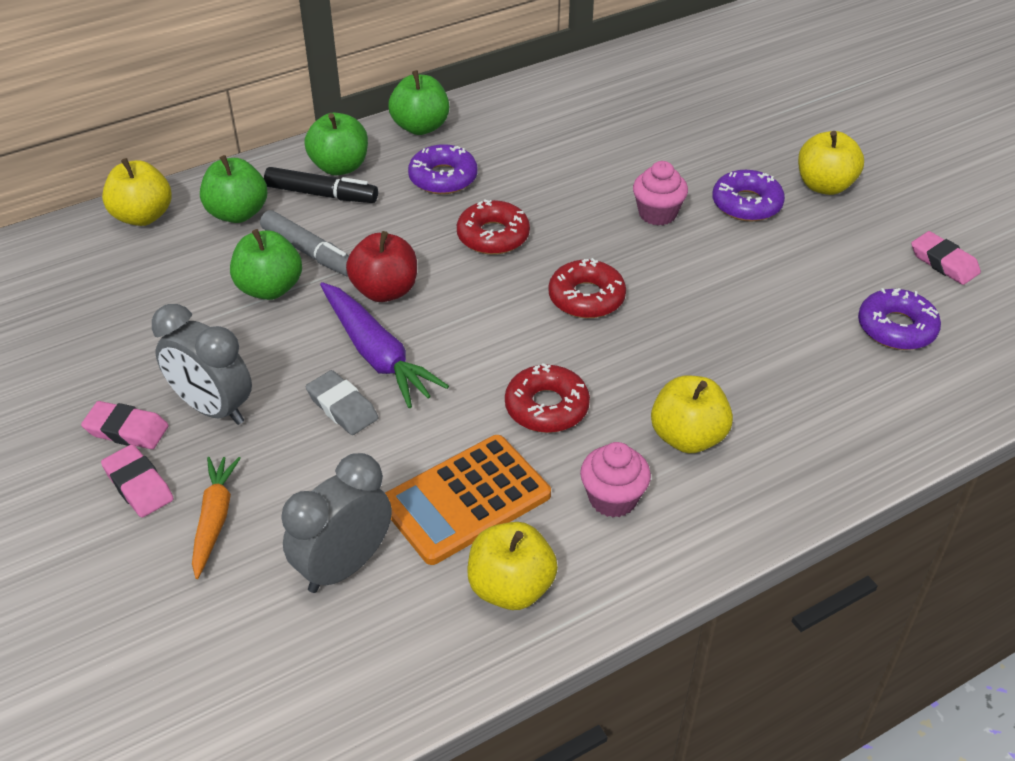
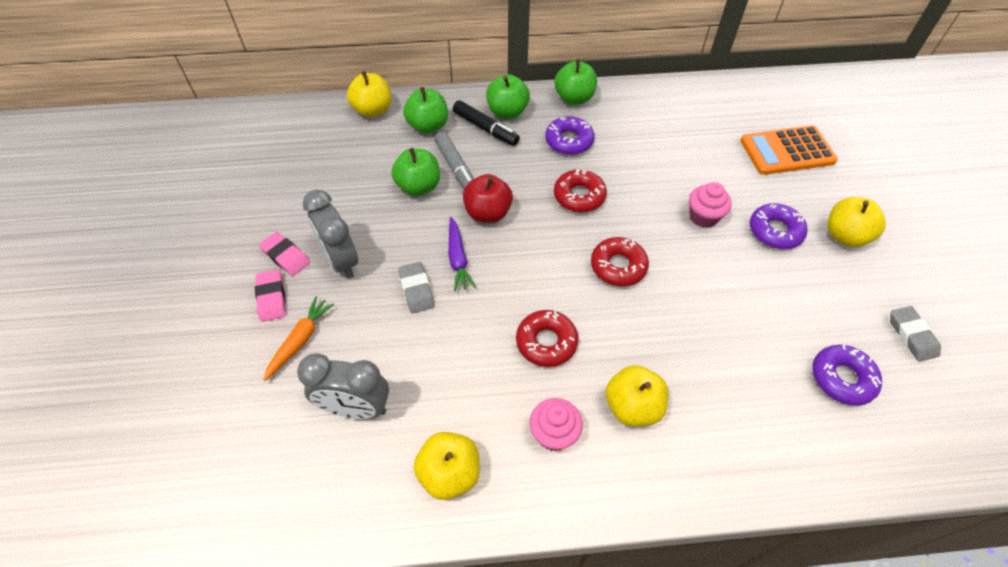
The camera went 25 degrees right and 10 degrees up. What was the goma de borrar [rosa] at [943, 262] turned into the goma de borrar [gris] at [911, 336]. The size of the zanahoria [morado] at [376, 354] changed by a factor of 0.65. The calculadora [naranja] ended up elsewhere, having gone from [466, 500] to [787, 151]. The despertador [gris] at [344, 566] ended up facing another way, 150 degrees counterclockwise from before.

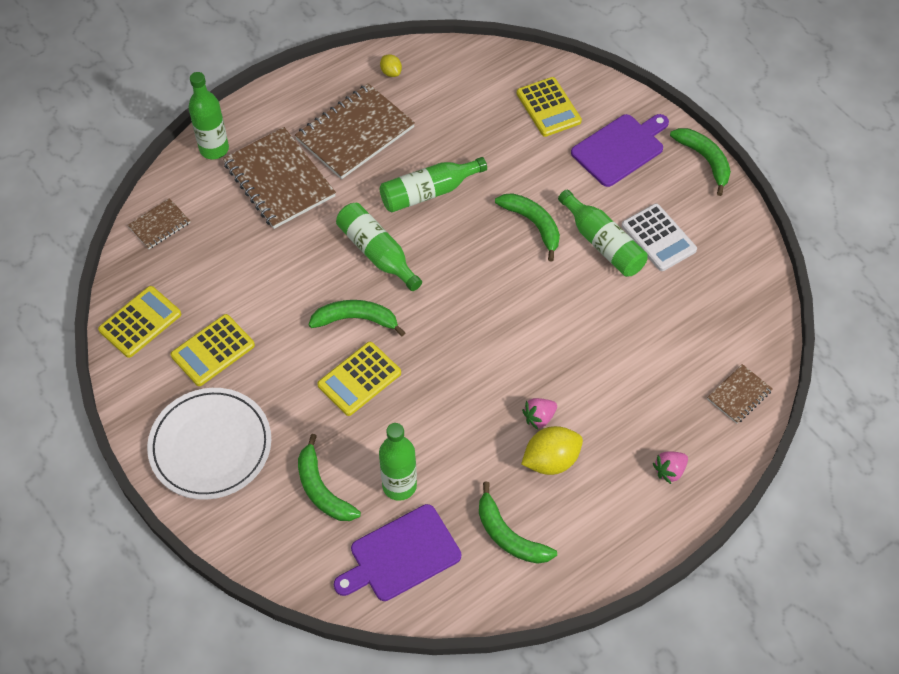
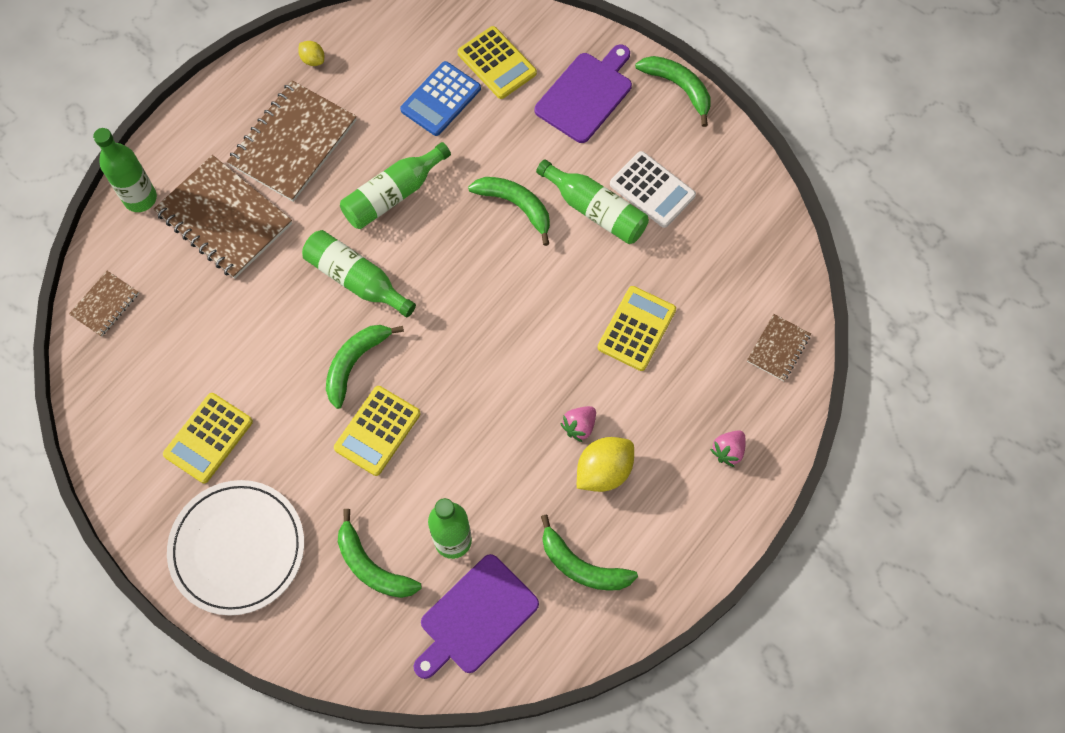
The camera went 15 degrees left and 10 degrees up. The calculadora [amarillo] ended up elsewhere, having gone from [140, 322] to [636, 329]. The plátano [verde] at [356, 319] ended up facing another way, 45 degrees counterclockwise from before. The second view gained the calculadora [azul] at [440, 99].

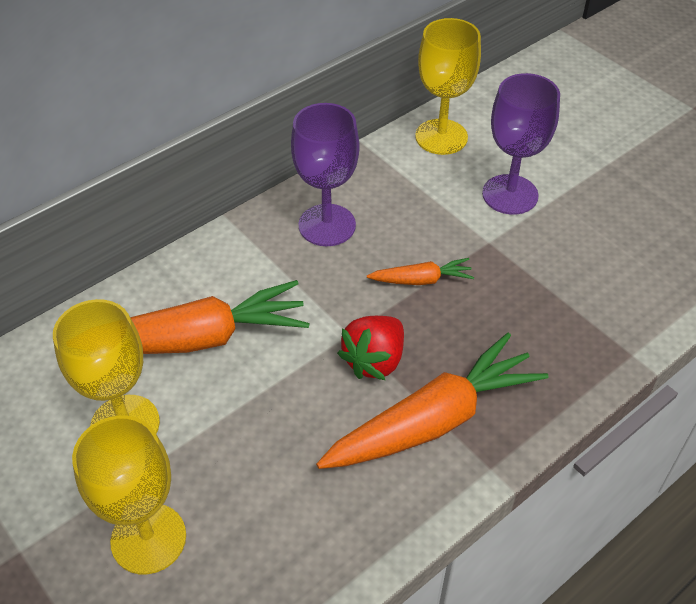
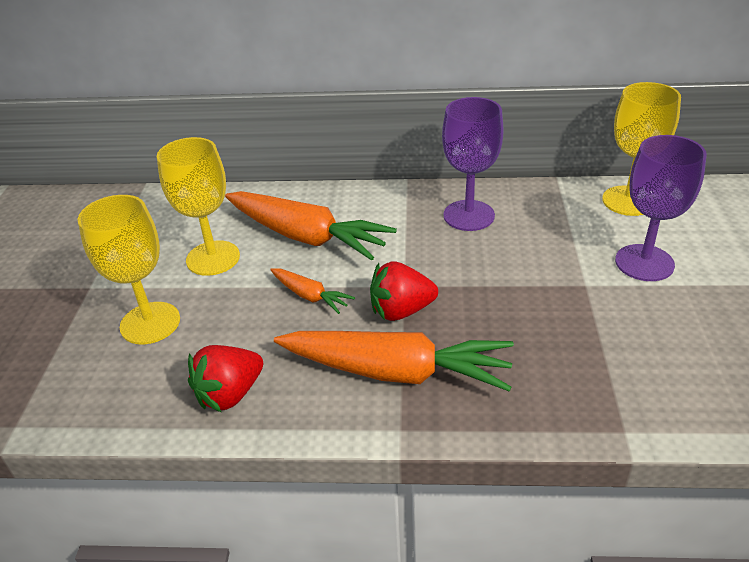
The camera went 45 degrees right and 10 degrees down. The zanahoria [naranja] ended up elsewhere, having gone from [421, 280] to [310, 296]. The second view gained the fresa [rojo] at [230, 394].

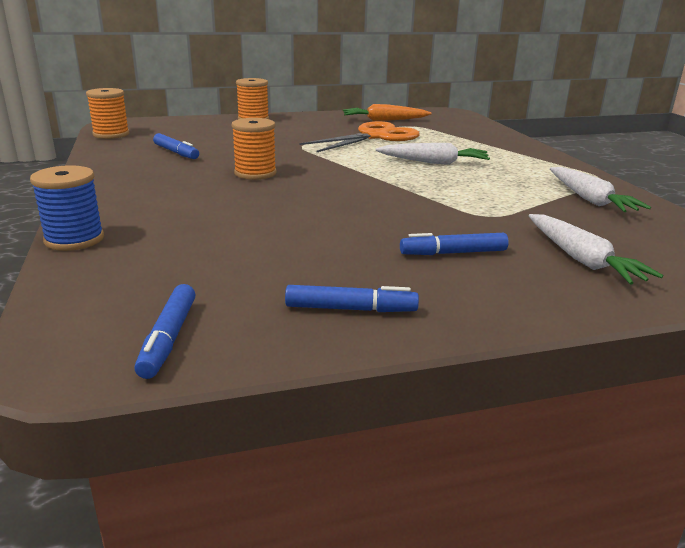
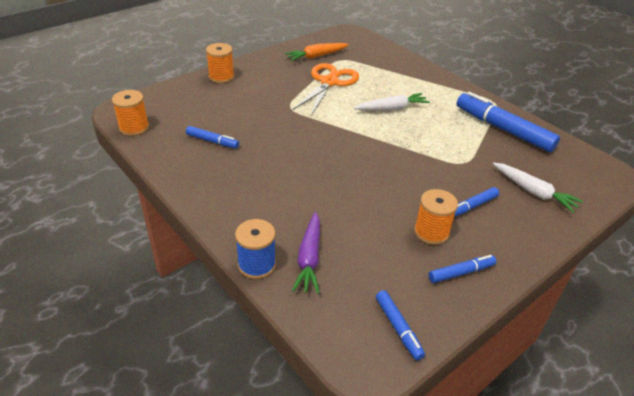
The camera went 25 degrees left and 15 degrees up. The carrete [naranja] ended up elsewhere, having gone from [255, 173] to [431, 232]. Where the zanahoria [blanco] stood at [589, 199], the rotulador [azul] came to stand at [503, 129]. The second view gained the zanahoria [morado] at [309, 258].

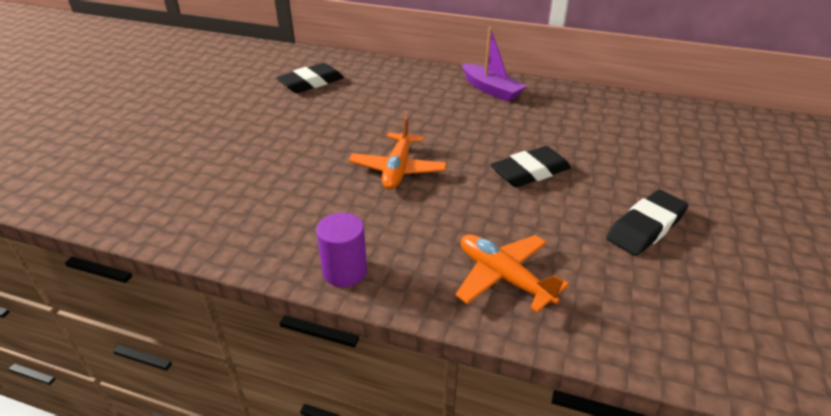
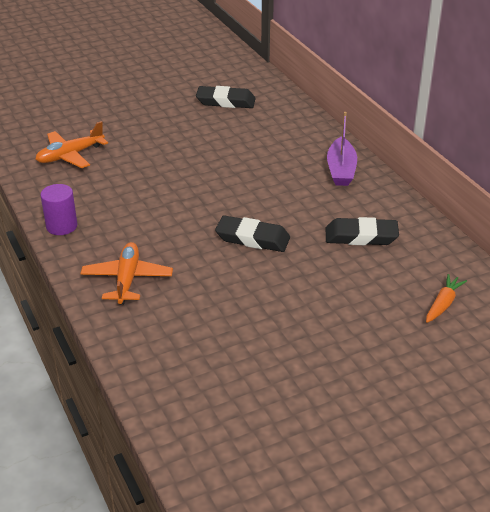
The camera went 45 degrees right and 0 degrees up. The avión [naranja] ended up elsewhere, having gone from [398, 169] to [70, 155]. The goma de borrar [negro] ended up elsewhere, having gone from [645, 227] to [361, 236]. The second view gained the zanahoria [naranja] at [443, 304].

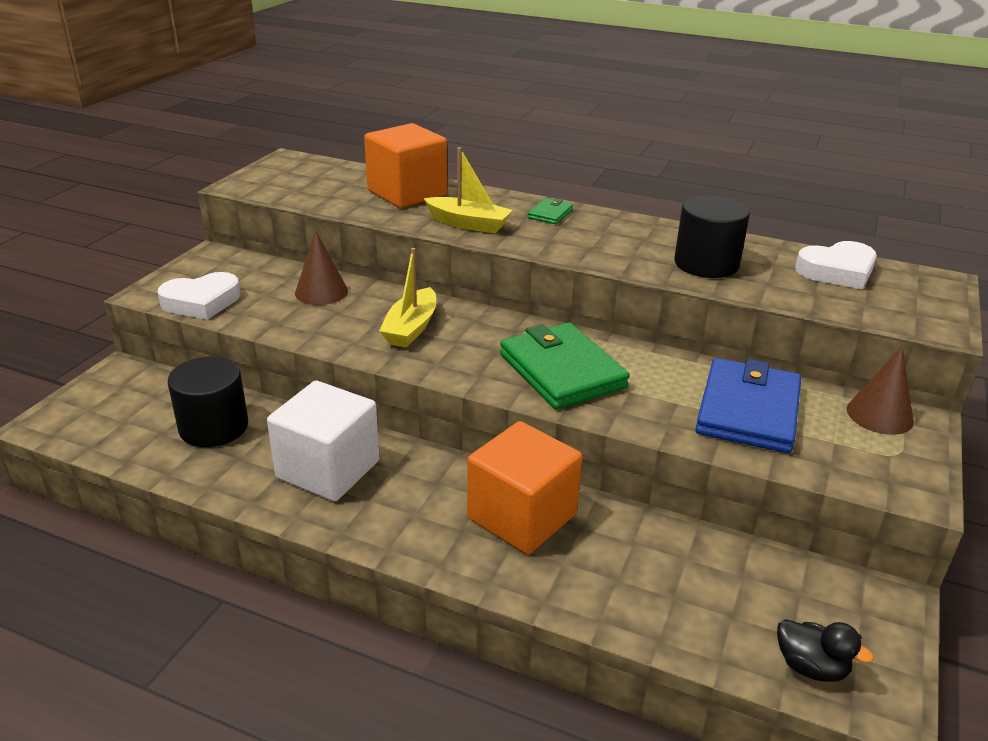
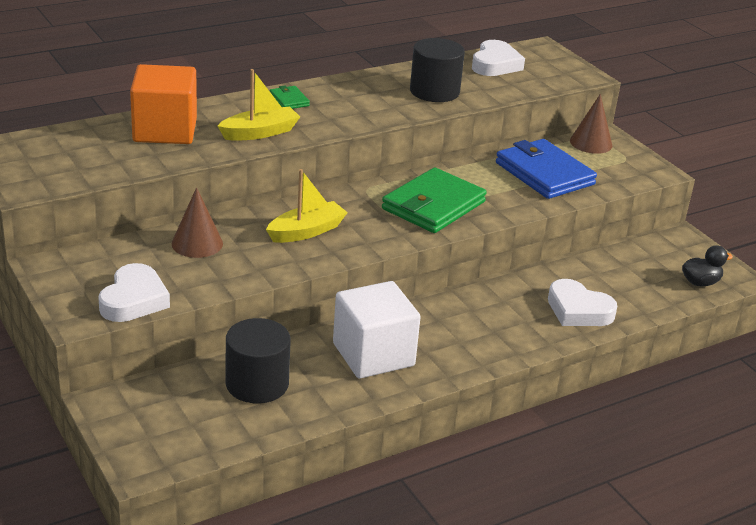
The camera went 55 degrees left and 0 degrees up. The barco [amarillo] at [411, 328] ended up facing another way, 90 degrees counterclockwise from before. The cartera [verde] at [562, 371] ended up facing another way, 60 degrees counterclockwise from before. The second view lost the cubo [naranja] at [522, 516]. The second view gained the corazón [blanco] at [578, 310].

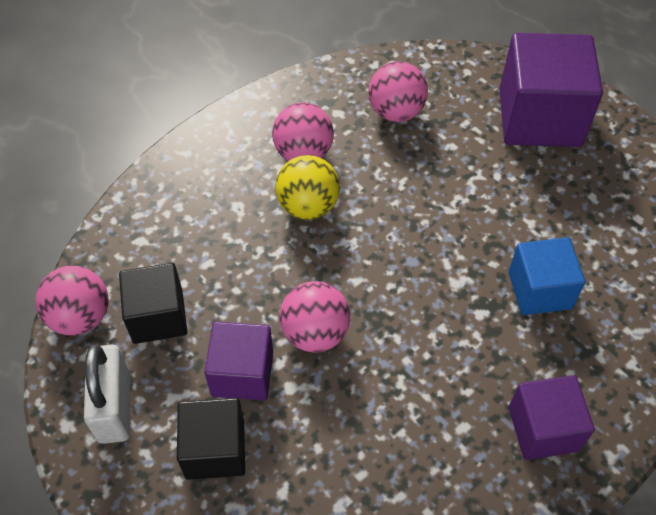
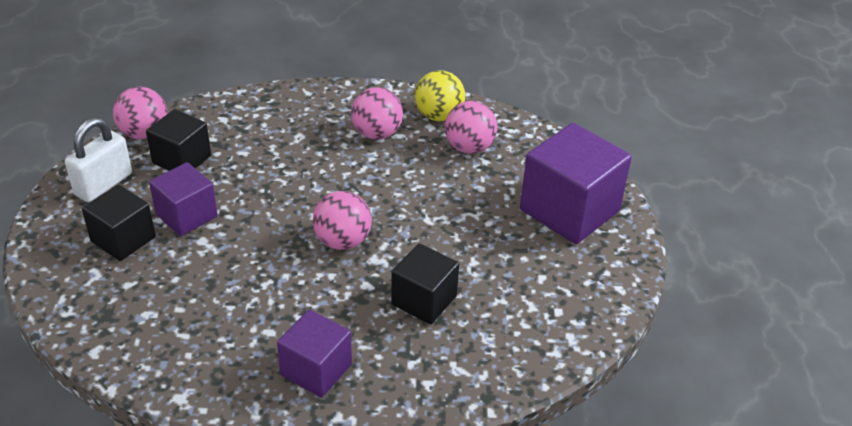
The camera went 40 degrees right and 15 degrees down. The pelota [amarillo] ended up elsewhere, having gone from [308, 206] to [438, 116]. What was the cubo [azul] at [539, 290] turned into the cubo [negro] at [424, 300]. The pelota [rosa] ended up elsewhere, having gone from [315, 333] to [342, 241].

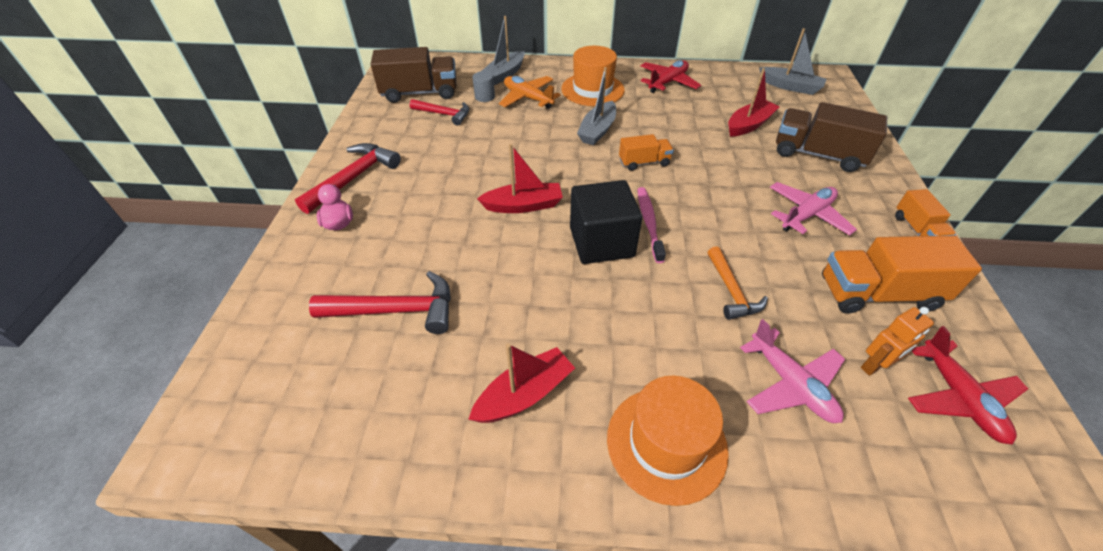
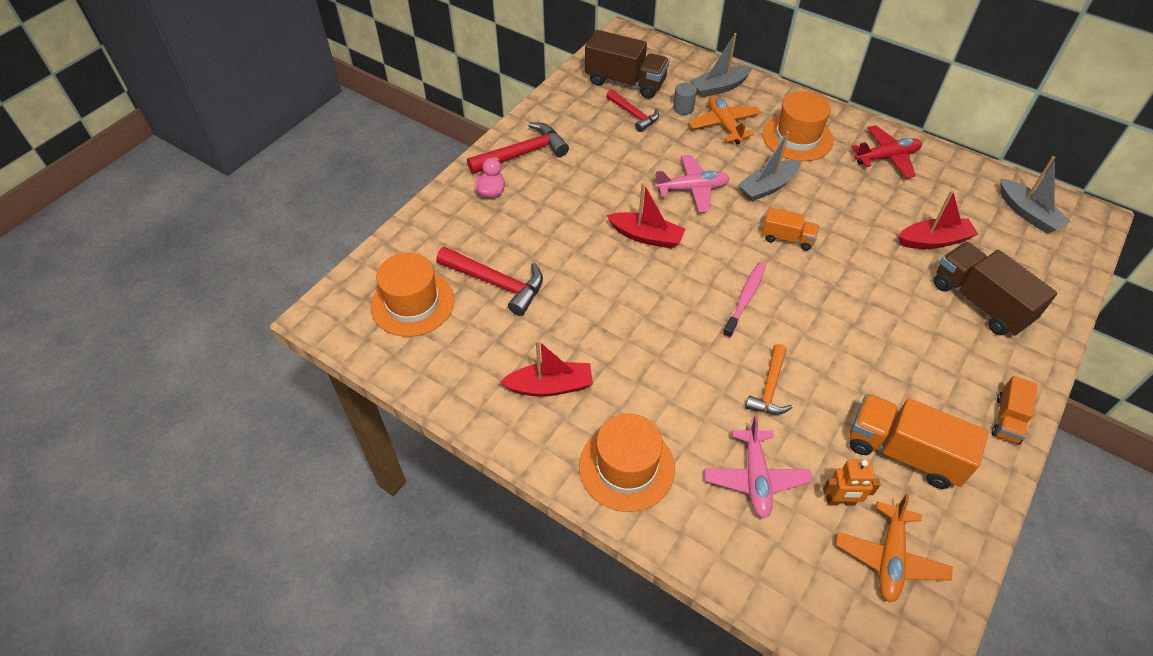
The camera went 30 degrees right and 5 degrees up. The second view lost the cubo [negro] at [601, 242]. The avión [rosa] ended up elsewhere, having gone from [806, 215] to [692, 189]. What was the avión [rojo] at [959, 398] turned into the avión [naranja] at [889, 558]. The second view gained the sombrero [naranja] at [413, 303].

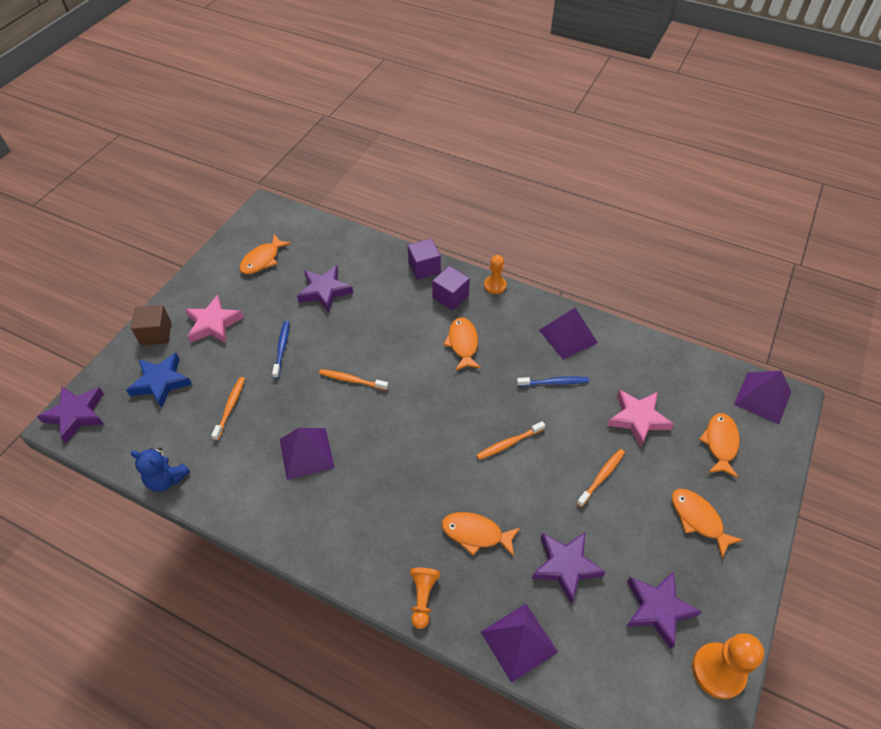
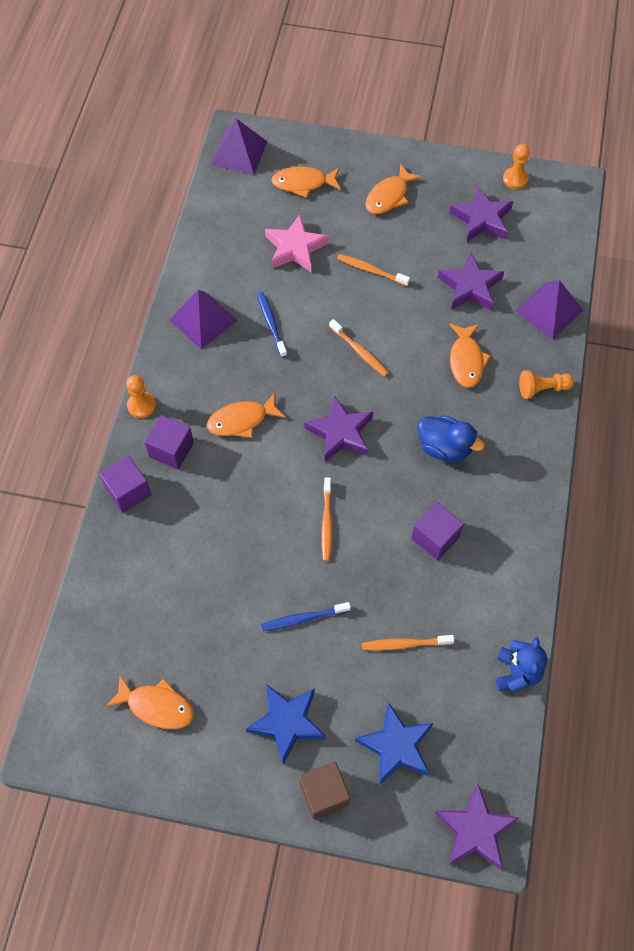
The camera went 105 degrees left and 10 degrees up. The estrella [morado] ended up elsewhere, having gone from [325, 291] to [340, 433]. What was the estrella [rosa] at [213, 324] turned into the estrella [azul] at [287, 723]. Where the pirámide [morado] stood at [306, 453], the cubo [morado] came to stand at [435, 538]. The size of the peón [naranja] at [718, 671] changed by a factor of 0.62. The second view gained the pato [azul] at [444, 448].

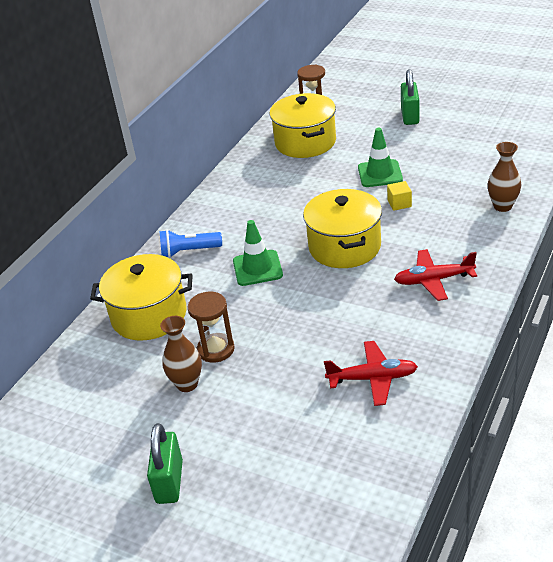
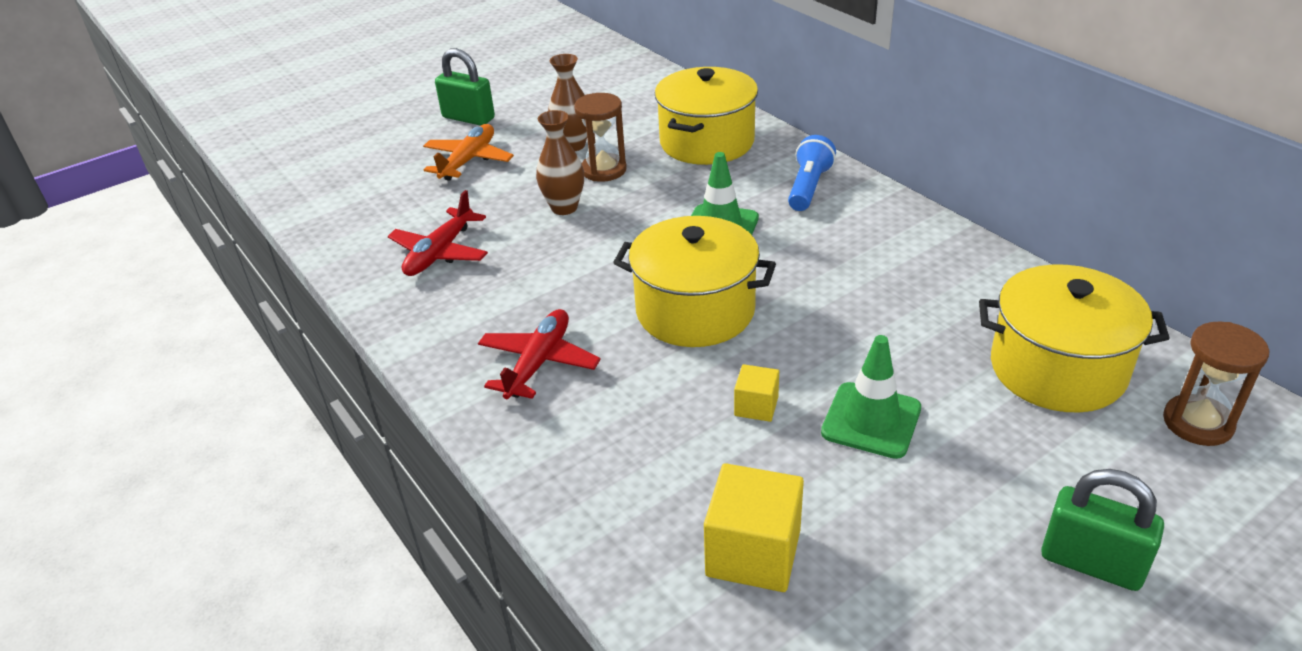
The camera went 115 degrees right and 0 degrees up. The florero [marrón] ended up elsewhere, having gone from [502, 206] to [564, 208]. The second view gained the avión [naranja] at [469, 160]. The second view gained the cubo [amarillo] at [753, 553].

